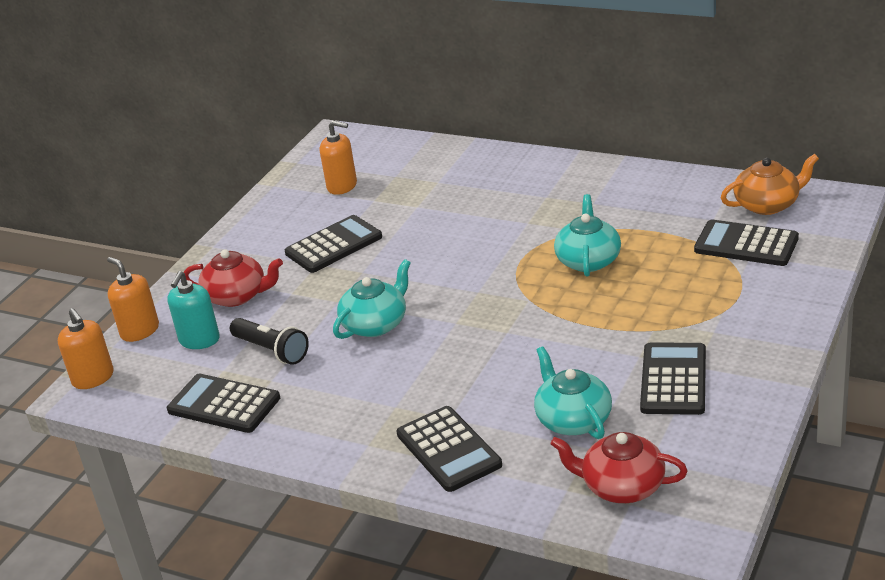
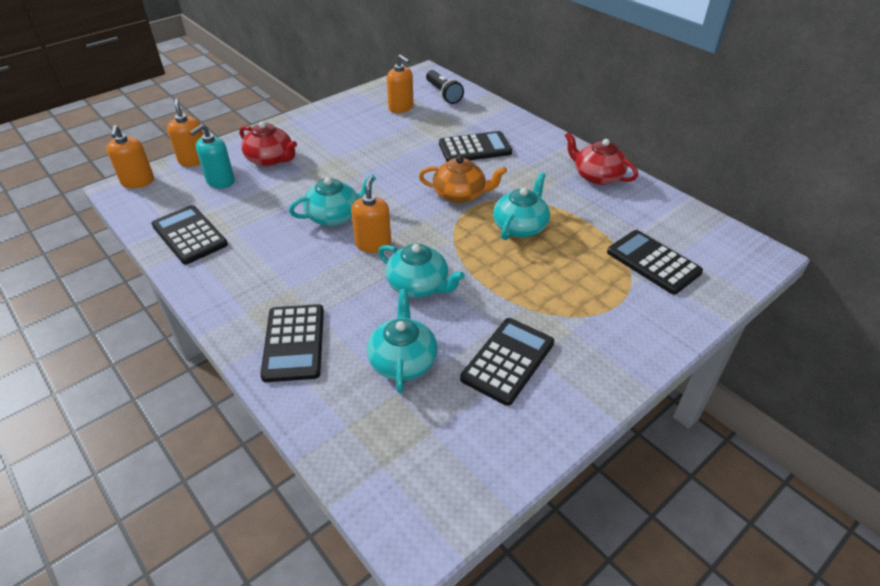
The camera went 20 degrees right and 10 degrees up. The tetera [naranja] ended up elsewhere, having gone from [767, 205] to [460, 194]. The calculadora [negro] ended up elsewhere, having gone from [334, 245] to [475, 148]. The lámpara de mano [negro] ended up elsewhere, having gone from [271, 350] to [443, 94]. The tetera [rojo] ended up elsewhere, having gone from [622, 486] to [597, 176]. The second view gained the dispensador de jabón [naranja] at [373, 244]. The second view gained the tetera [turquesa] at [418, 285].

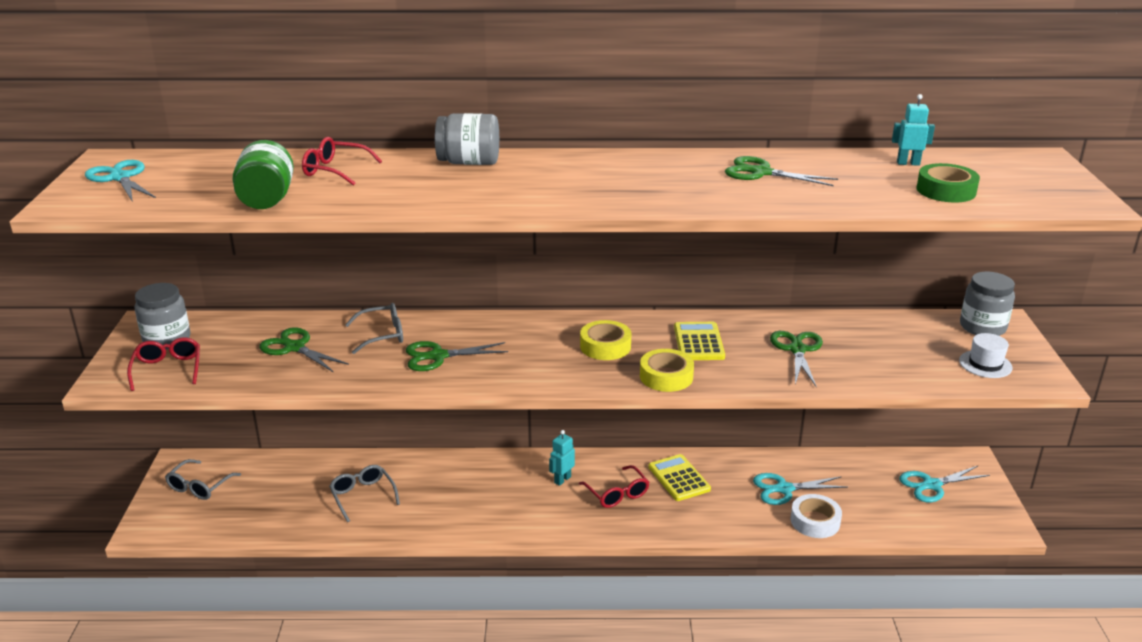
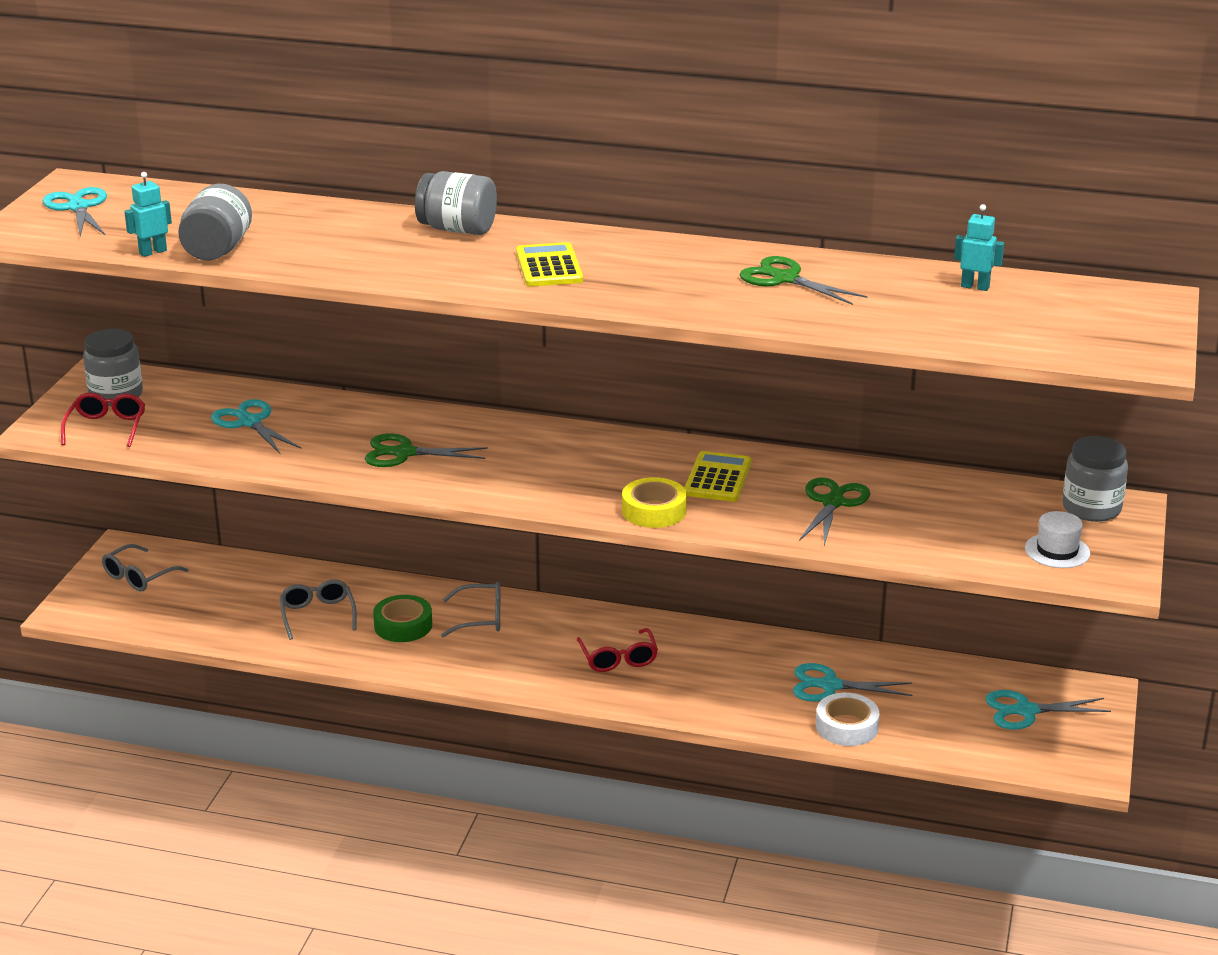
The camera went 15 degrees right and 0 degrees up. The second view lost the gafas [rojo] at [335, 170]. What was the tarro [verde] at [267, 200] turned into the tarro [gris] at [217, 250]. The cinta adhesiva [verde] ended up elsewhere, having gone from [946, 190] to [403, 625]. The gafas [gris] ended up elsewhere, having gone from [382, 335] to [481, 618]. The second view lost the cinta adhesiva [amarillo] at [605, 346]. What was the tijeras [verde] at [294, 347] turned into the tijeras [turquesa] at [250, 422]. The robot [turquesa] ended up elsewhere, having gone from [562, 480] to [153, 252]. The calculadora [amarillo] ended up elsewhere, having gone from [679, 478] to [549, 266].

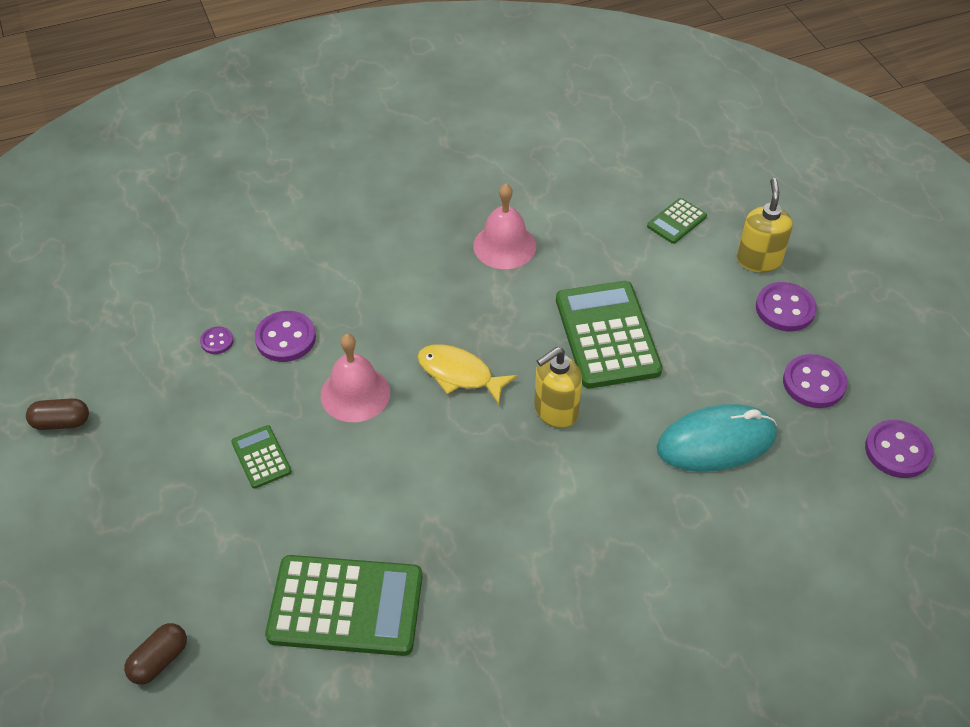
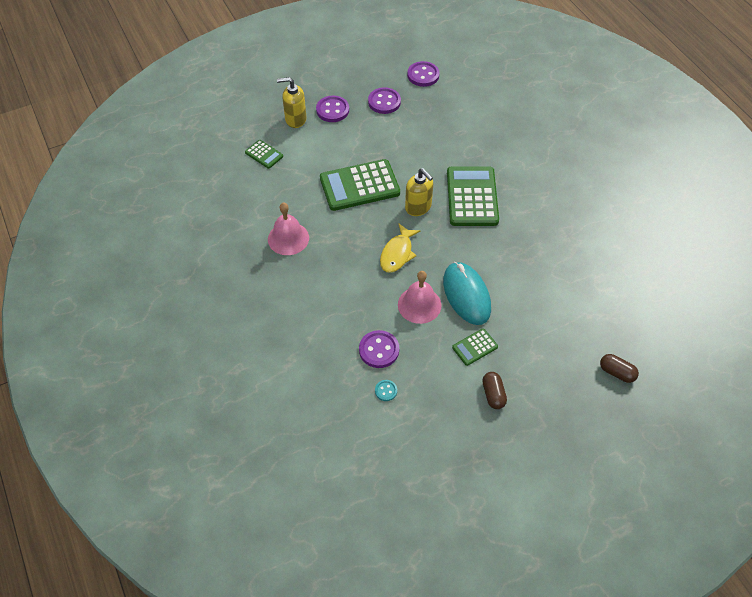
The camera went 95 degrees left and 5 degrees up. What was the botón [morado] at [217, 341] turned into the botón [turquesa] at [386, 391]. The cápsula [marrón] ended up elsewhere, having gone from [61, 422] to [493, 394]. The ratón [turquesa] ended up elsewhere, having gone from [716, 442] to [466, 295]. The calculadora [verde] ended up elsewhere, having gone from [345, 606] to [472, 197].

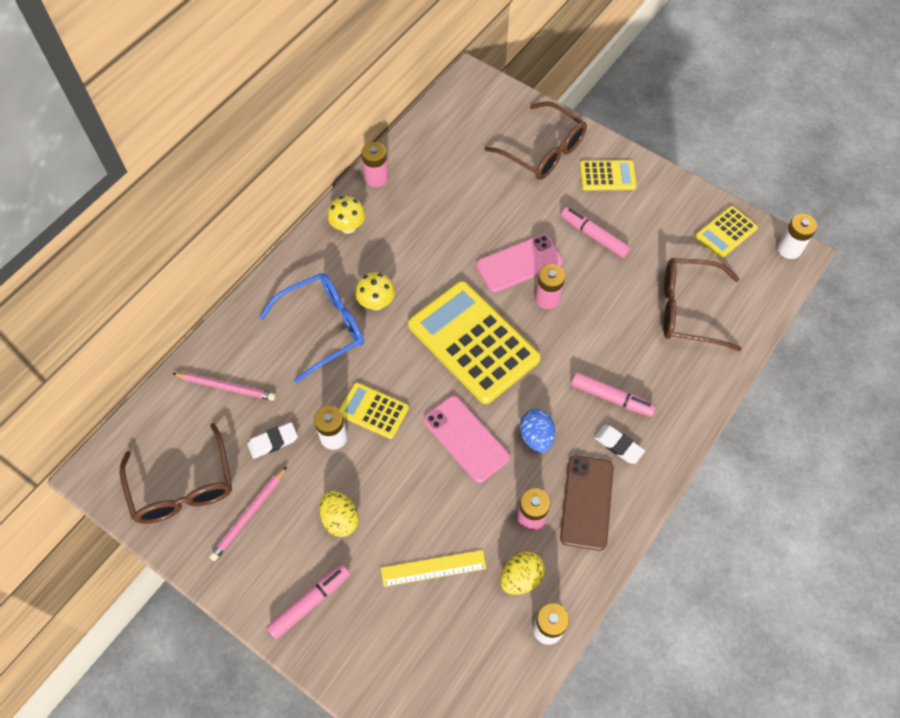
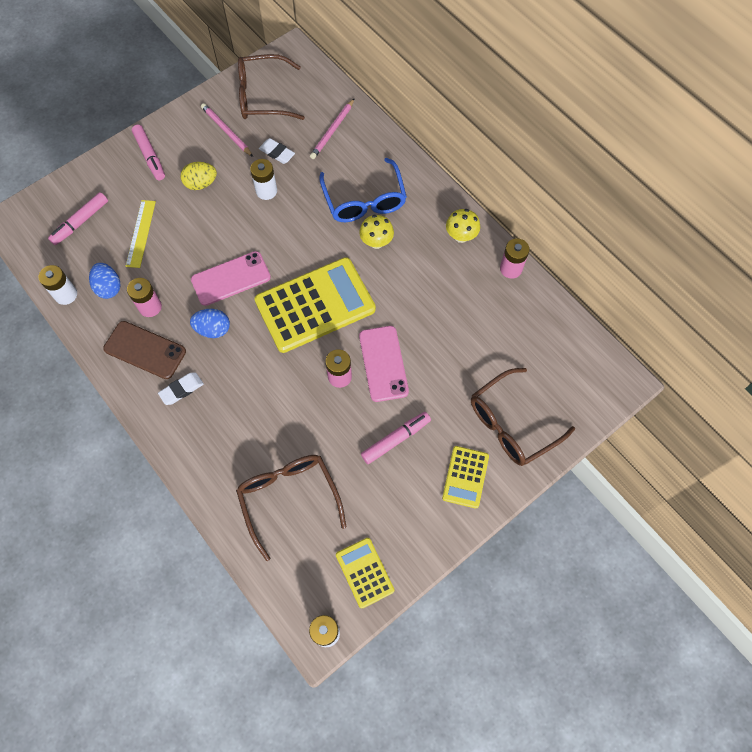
The camera went 105 degrees right and 5 degrees up. The gafas [marrón] at [688, 309] ended up facing another way, 45 degrees counterclockwise from before. The rotulador [rosa] ended up elsewhere, having gone from [611, 397] to [81, 222]. The second view lost the calculadora [amarillo] at [373, 411]. The goma de borrar [blanco] at [273, 442] ended up facing another way, 45 degrees counterclockwise from before. What was the huevo [amarillo] at [521, 578] turned into the huevo [azul] at [109, 287].

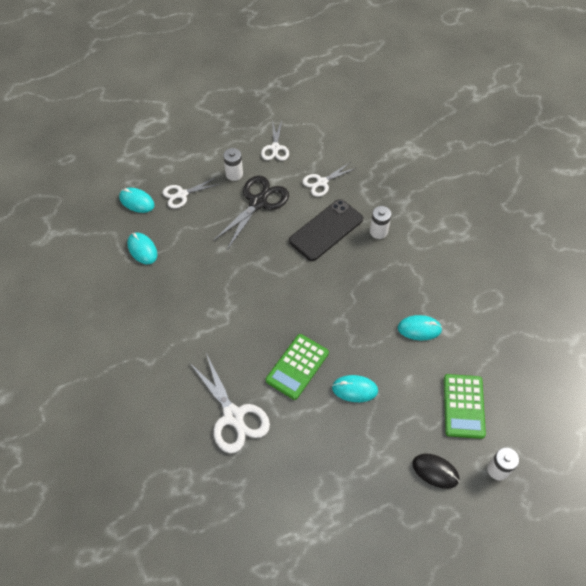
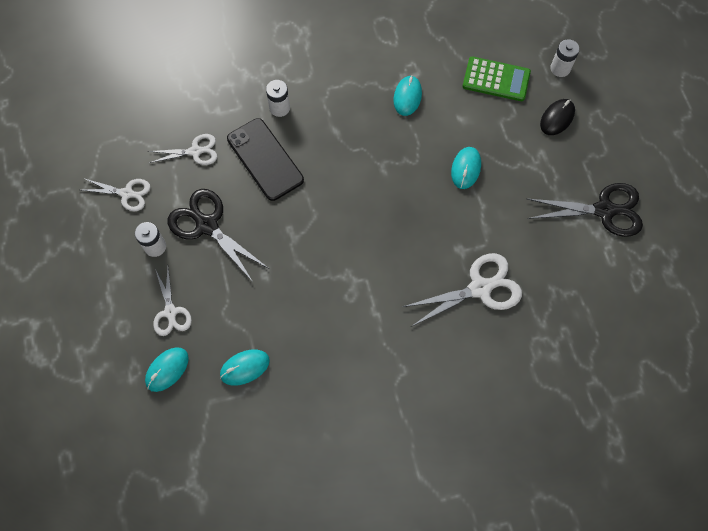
The camera went 80 degrees left and 10 degrees up. The tijeras [blanco] at [322, 182] ended up facing another way, 75 degrees counterclockwise from before. The second view lost the calculadora [verde] at [297, 367]. The second view gained the tijeras [negro] at [604, 210].

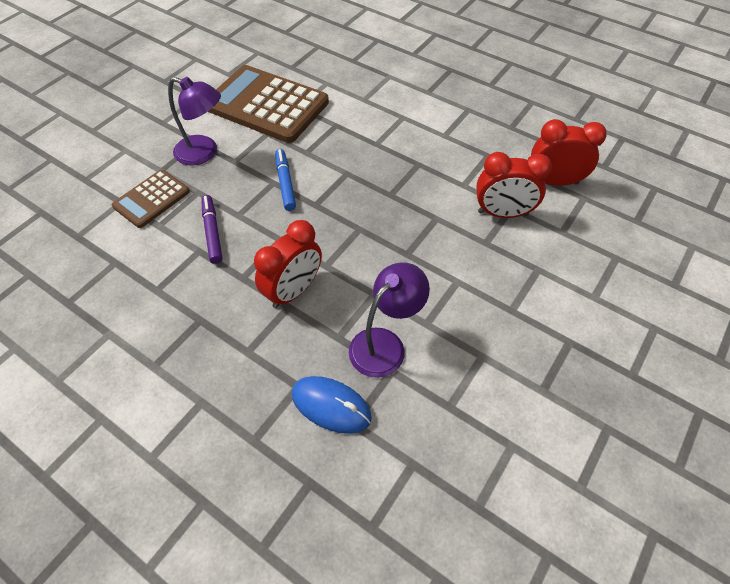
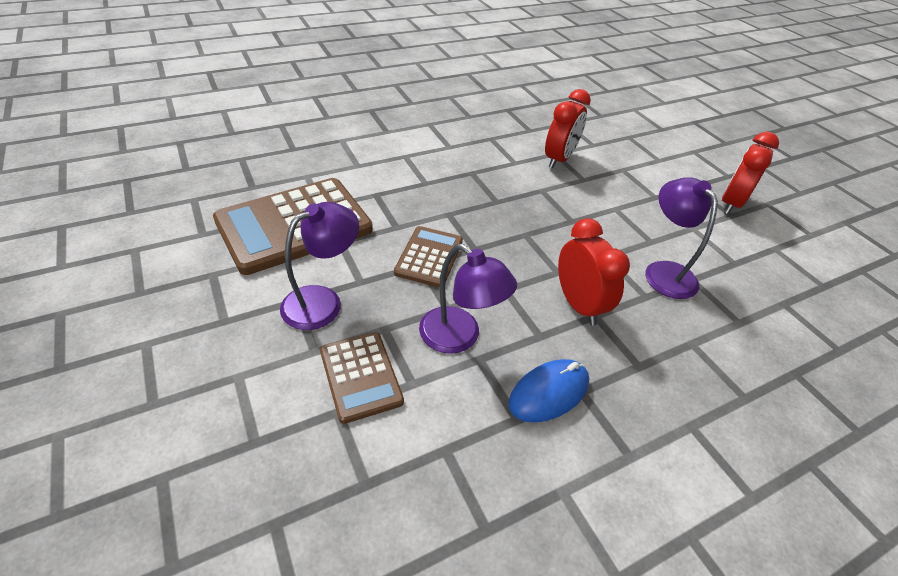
The camera went 65 degrees left and 10 degrees down. The despertador [rojo] ended up elsewhere, having gone from [554, 181] to [730, 203]. Where the rotulador [azul] stood at [285, 183], the calculadora [marrón] came to stand at [429, 257]. Where the rotulador [morado] stood at [212, 232], the lámpara [morado] came to stand at [459, 337]. The ratón [azul] ended up elsewhere, having gone from [331, 405] to [548, 392].

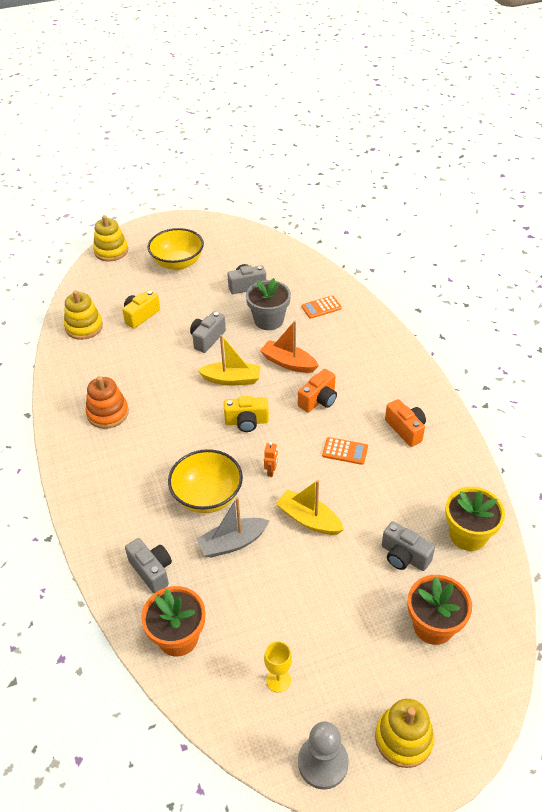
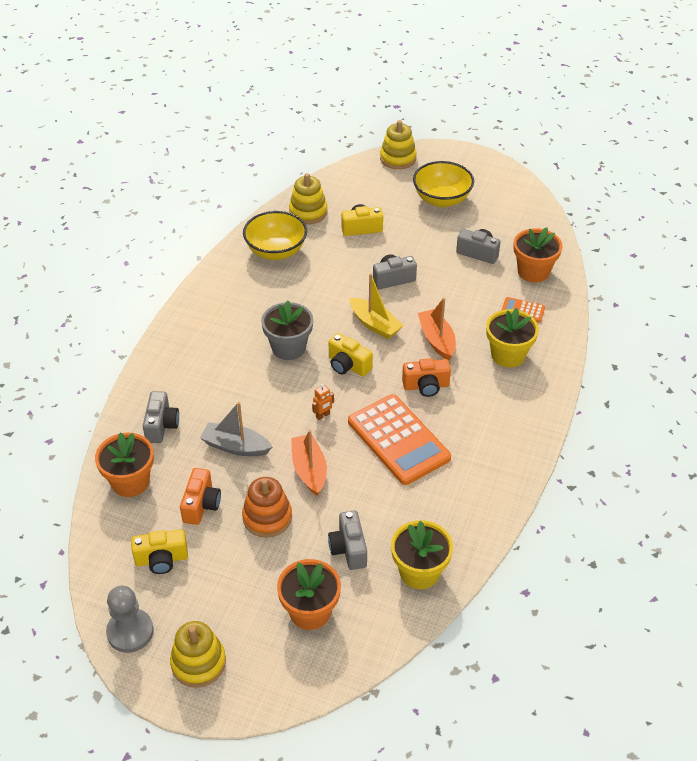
The camera went 40 degrees right and 0 degrees up. The maceta [gris] ended up elsewhere, having gone from [269, 320] to [288, 348]. The juguete apilable [naranja] ended up elsewhere, having gone from [108, 413] to [267, 517]. The cámara [naranja] ended up elsewhere, having gone from [406, 429] to [201, 505]. The size of the calculadora [naranja] at [345, 451] changed by a factor of 2.23. The cuenco [amarillo] ended up elsewhere, having gone from [207, 496] to [276, 251]. What was the barco [amarillo] at [309, 519] turned into the barco [naranja] at [309, 470]. Where the copa [amarillo] stood at [278, 680], the cámara [amarillo] came to stand at [161, 559]. The second view gained the maceta [naranja] at [533, 272]. The second view gained the maceta [amarillo] at [508, 355].

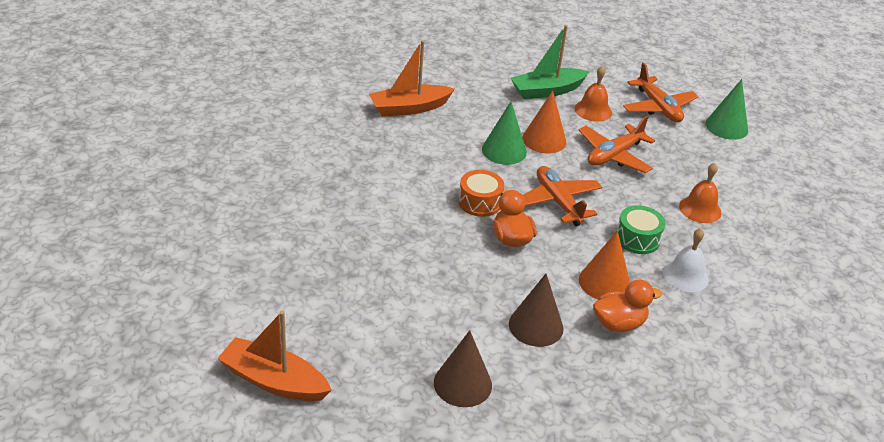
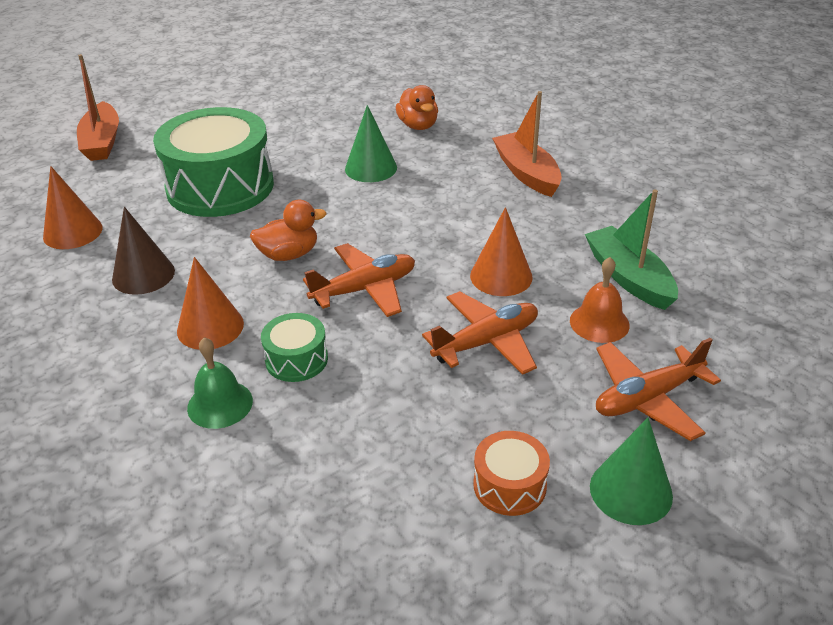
The camera went 90 degrees right and 0 degrees up. The cono [verde] ended up elsewhere, having gone from [504, 150] to [371, 168]. The avión [naranja] at [614, 155] ended up facing another way, 105 degrees clockwise from before. The second view lost the campana [naranja] at [700, 209]. The tambor [naranja] ended up elsewhere, having gone from [480, 202] to [509, 485]. What was the campana [blanco] at [685, 276] turned into the campana [verde] at [220, 404]. The pato [naranja] ended up elsewhere, having gone from [618, 323] to [418, 126]. The barco [naranja] at [274, 381] ended up facing another way, 150 degrees clockwise from before. What was the cono [marrón] at [462, 384] turned into the cono [naranja] at [73, 232]. The second view gained the tambor [verde] at [220, 186].

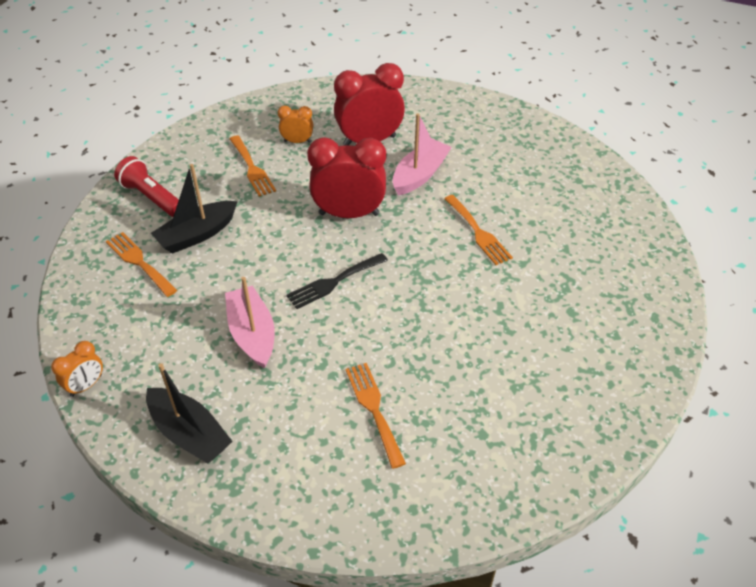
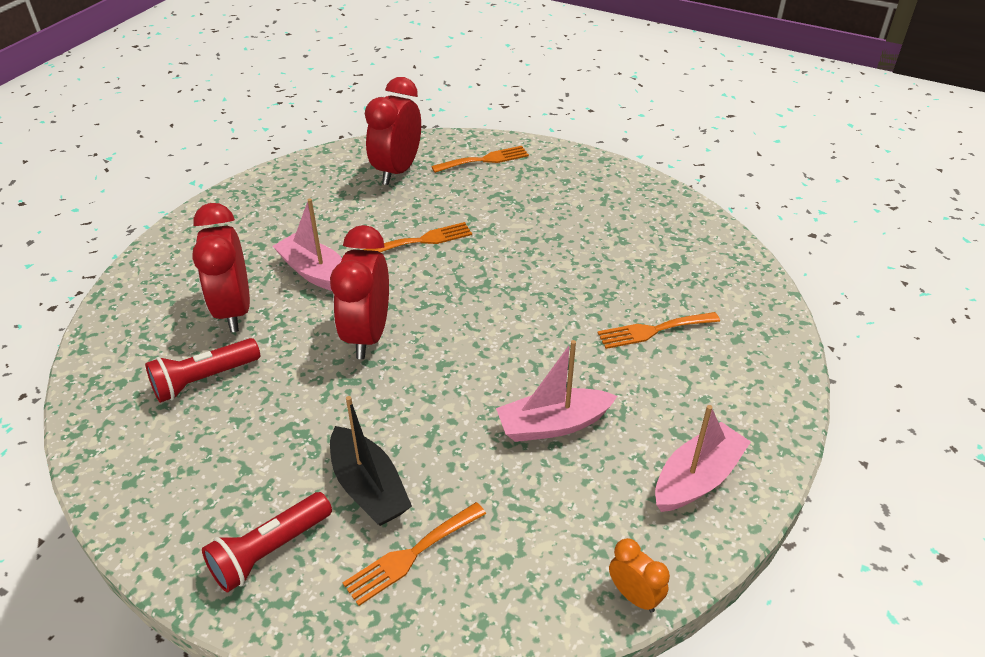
The camera went 85 degrees left and 5 degrees down. Where the despertador [naranja] stood at [297, 141], the lámpara de mano [rojo] came to stand at [204, 379]. The tenedor [naranja] ended up elsewhere, having gone from [252, 168] to [485, 160]. The second view lost the tenedor [negro] at [333, 282]. What was the barco [negro] at [189, 433] turned into the barco [rosa] at [697, 478]. The second view gained the despertador [rojo] at [397, 171].

